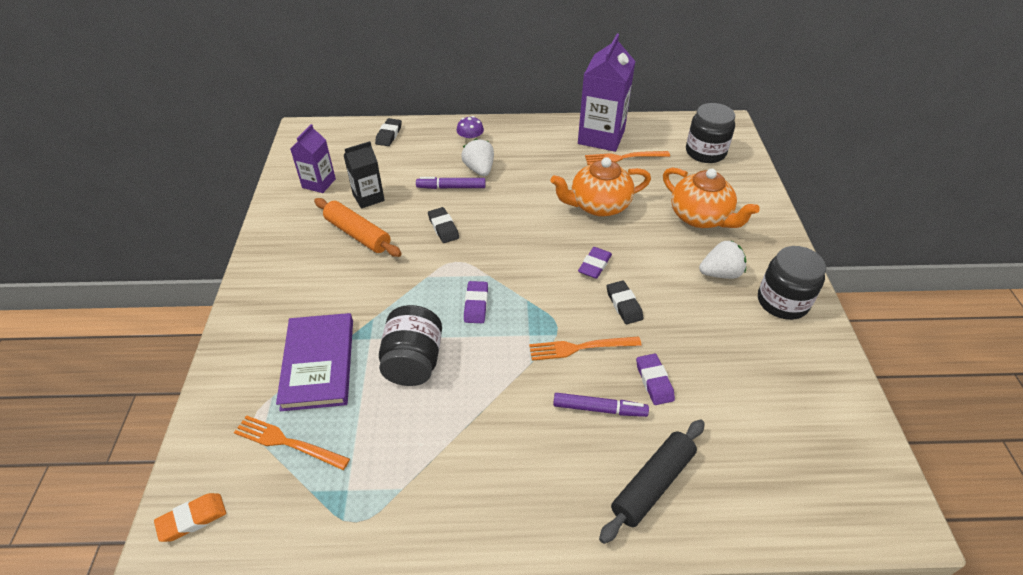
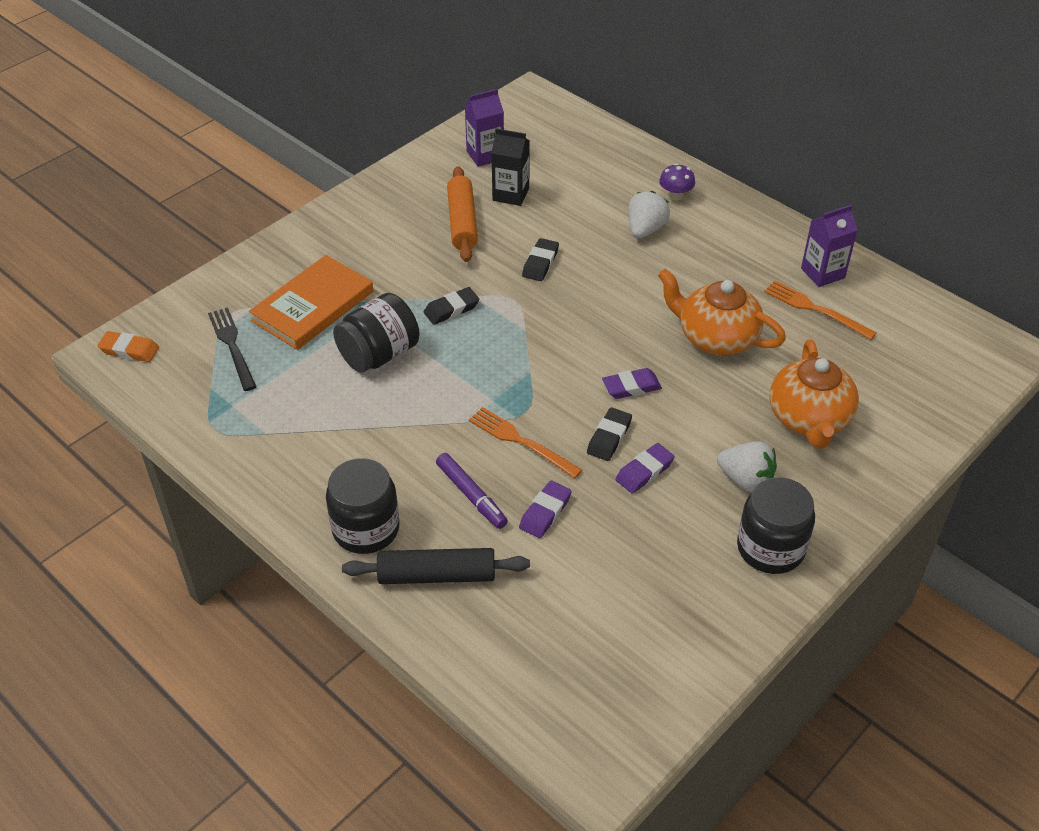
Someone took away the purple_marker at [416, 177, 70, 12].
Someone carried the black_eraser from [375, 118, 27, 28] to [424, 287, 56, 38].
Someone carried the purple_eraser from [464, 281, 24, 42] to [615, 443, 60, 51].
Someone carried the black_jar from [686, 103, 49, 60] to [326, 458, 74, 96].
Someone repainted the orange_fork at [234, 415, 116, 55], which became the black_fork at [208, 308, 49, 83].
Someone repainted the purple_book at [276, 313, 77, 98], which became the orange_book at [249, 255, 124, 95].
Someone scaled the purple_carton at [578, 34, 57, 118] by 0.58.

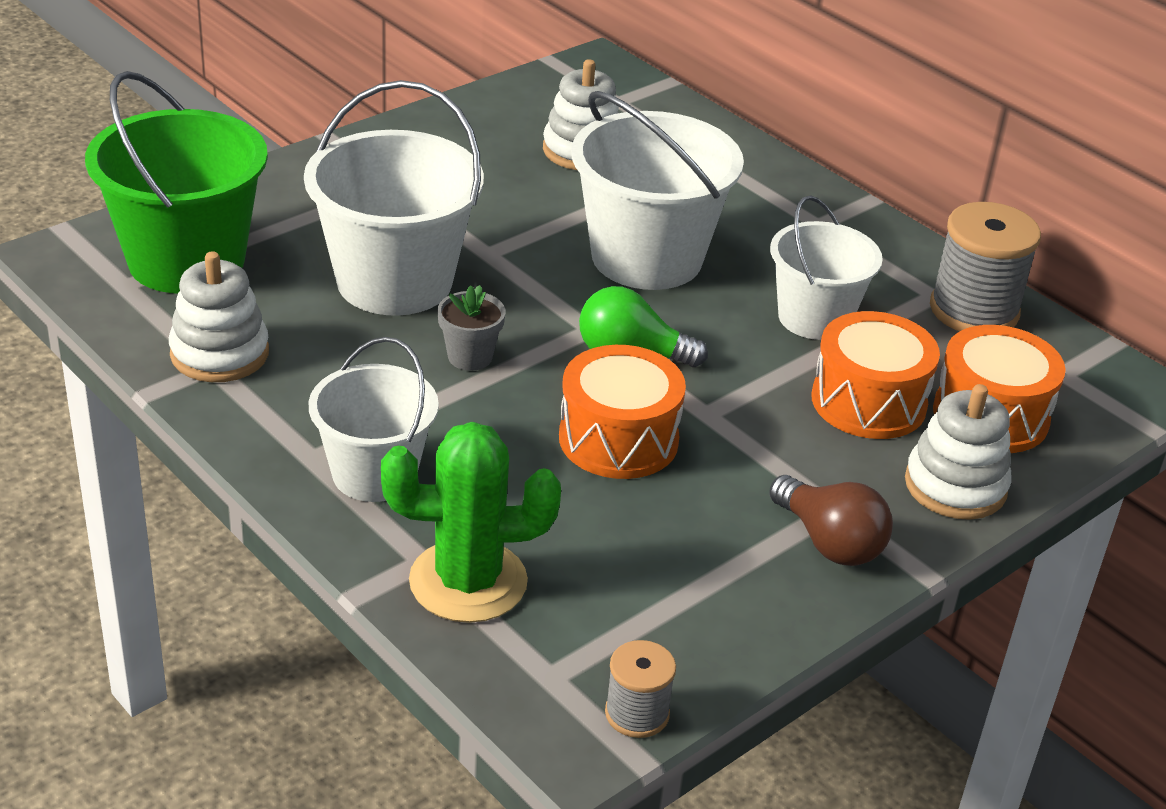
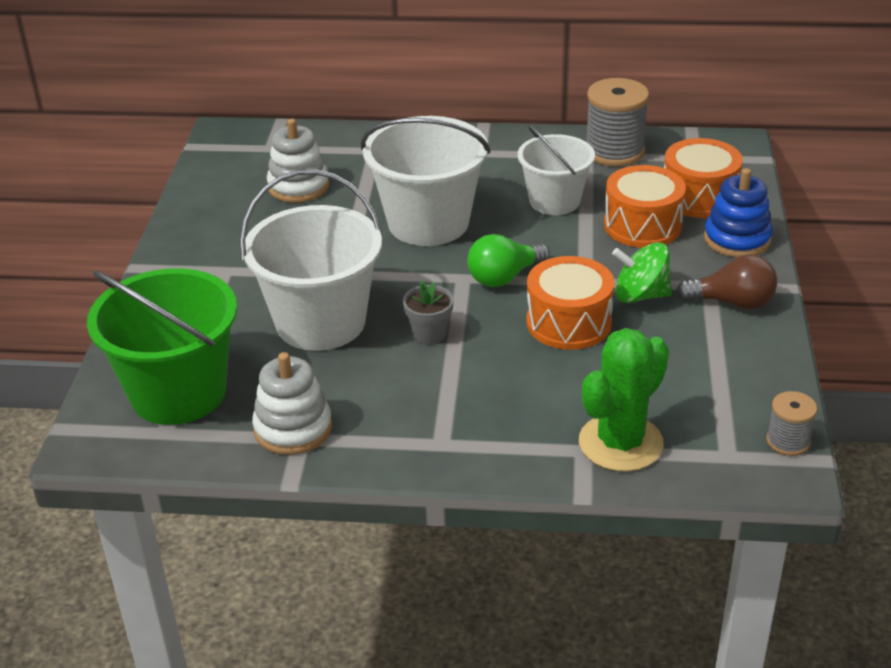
Someone took away the white_bucket at [308, 337, 131, 165].
Someone put down the green_spinning_top at [612, 242, 60, 61].
Someone repainted the white_stacking_toy at [905, 384, 106, 136], which became the blue_stacking_toy at [704, 168, 69, 90].

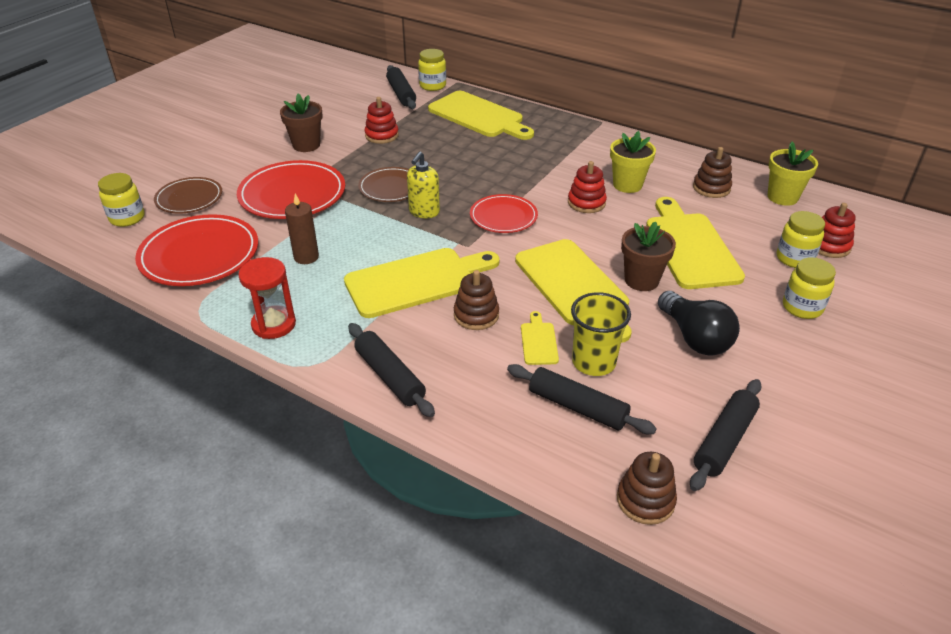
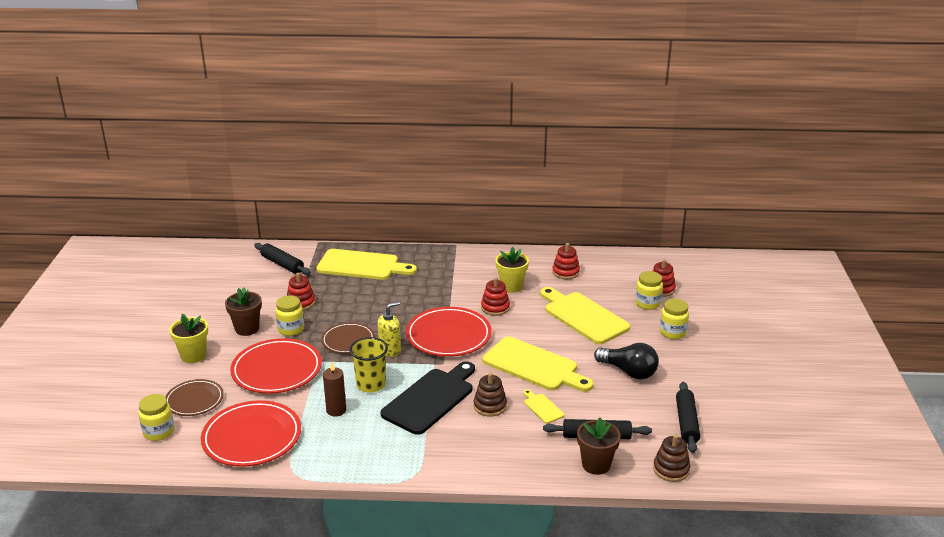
Someone took away the red_hourglass at [238, 257, 58, 82].
Someone took away the black_rolling_pin at [348, 323, 87, 94].
Someone carried the yellow_jar from [418, 49, 28, 42] to [275, 295, 29, 41].
Someone carried the yellow_cup from [571, 292, 60, 84] to [349, 337, 39, 56].
Someone carried the brown_flower_pot from [621, 222, 55, 69] to [577, 418, 44, 57].
Someone carried the yellow_flower_pot from [768, 142, 50, 64] to [169, 314, 39, 49].
Someone repainted the yellow_cutting_board at [344, 248, 156, 70], which became the black_cutting_board at [381, 361, 94, 74].
Someone repainted the brown_stacking_toy at [693, 147, 39, 51], which became the red_stacking_toy at [552, 243, 28, 36].
Someone rotated the yellow_soap_dispenser at [407, 151, 33, 67] by 120 degrees counterclockwise.
Someone scaled the red_plate at [470, 194, 68, 39] by 1.63.

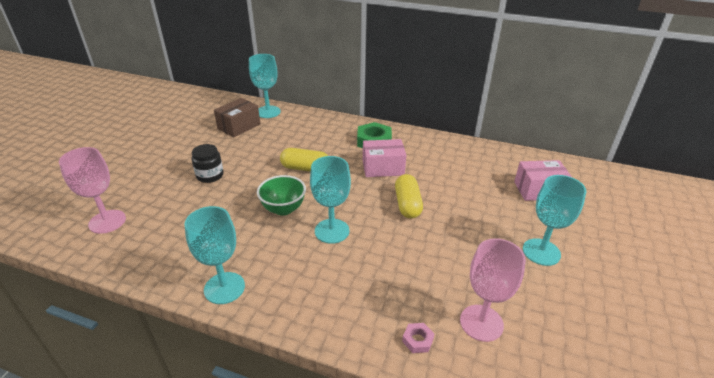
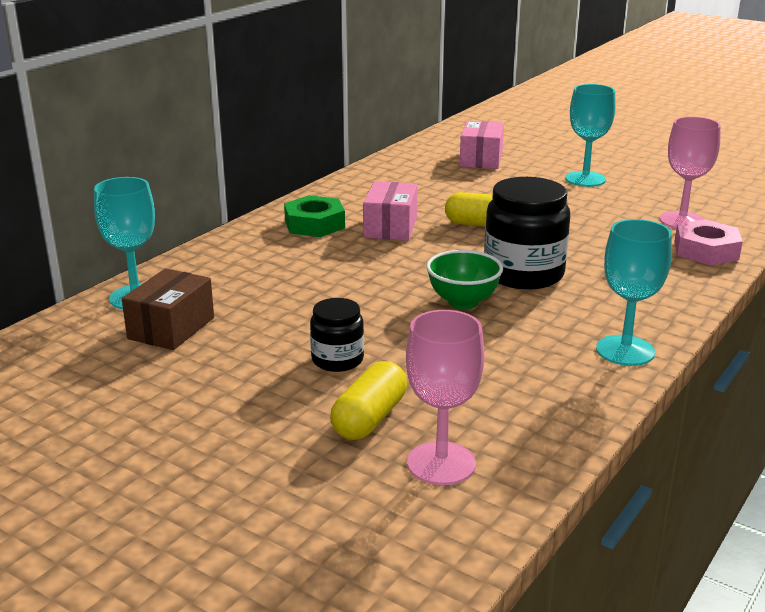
Someone carried the yellow_capsule from [280, 148, 48, 24] to [330, 361, 77, 79].
Someone swapped the turquoise_goblet at [310, 156, 41, 88] for the black_jar at [484, 177, 86, 113].
Someone rotated the brown_box at [214, 98, 46, 39] by 60 degrees clockwise.
Someone scaled the pink_nut at [402, 323, 32, 30] by 2.01.

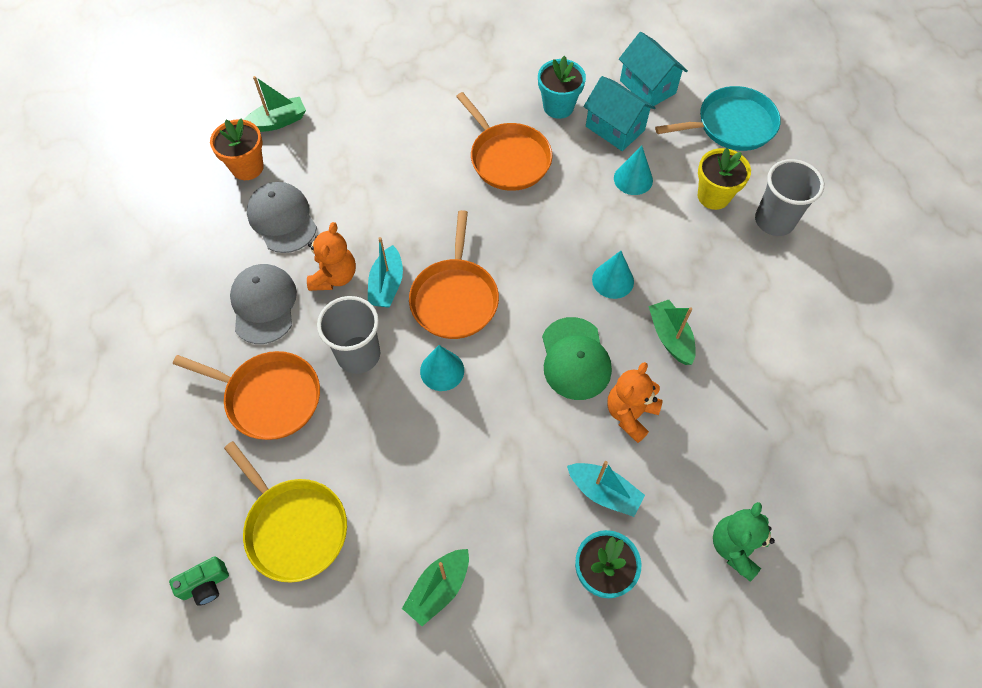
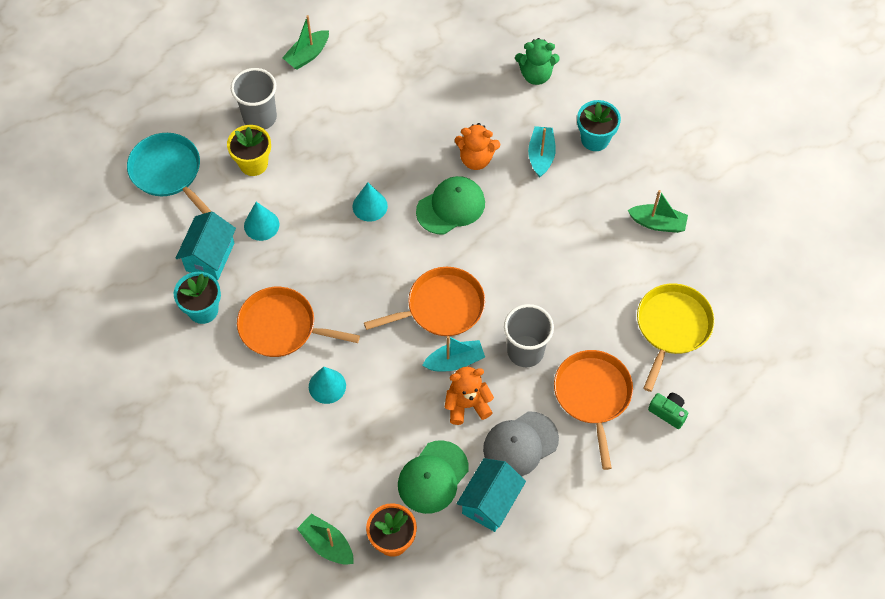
Someone carried the green_camera from [169, 556, 60, 50] to [648, 393, 40, 36].
Someone carried the turquoise_cone from [420, 345, 44, 46] to [309, 367, 37, 37].
Someone carried the turquoise_house from [619, 32, 69, 74] to [457, 458, 69, 74].
Someone carried the green_boat from [648, 300, 48, 65] to [282, 15, 47, 55].
Someone repainted the grey_cap at [247, 182, 70, 71], which became the green_cap at [398, 440, 71, 74].
Someone rotated the orange_pan at [456, 92, 96, 99] by 105 degrees counterclockwise.

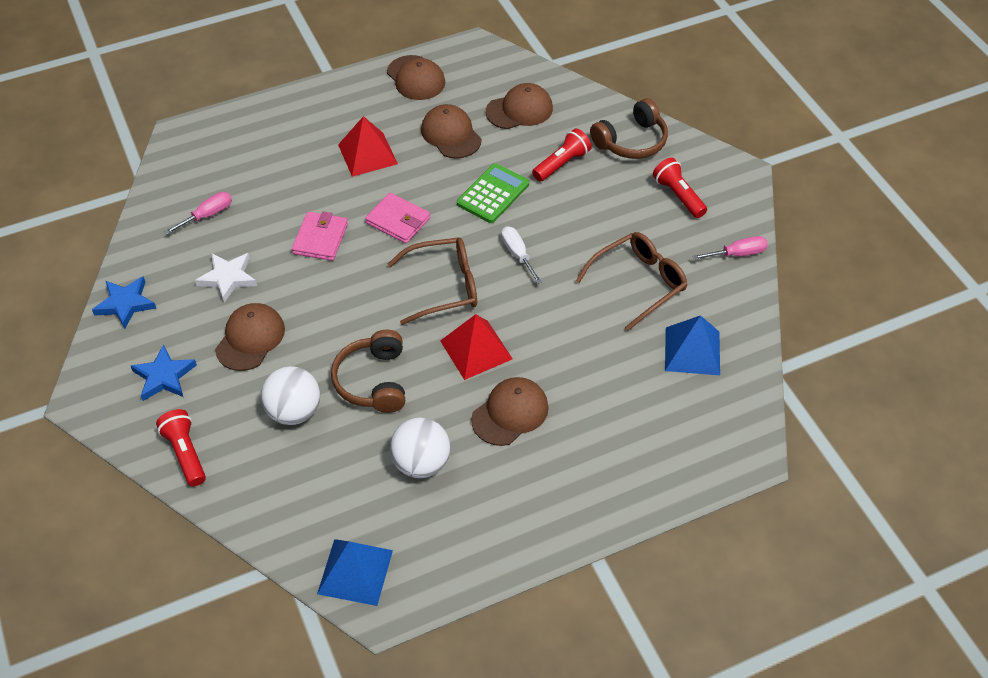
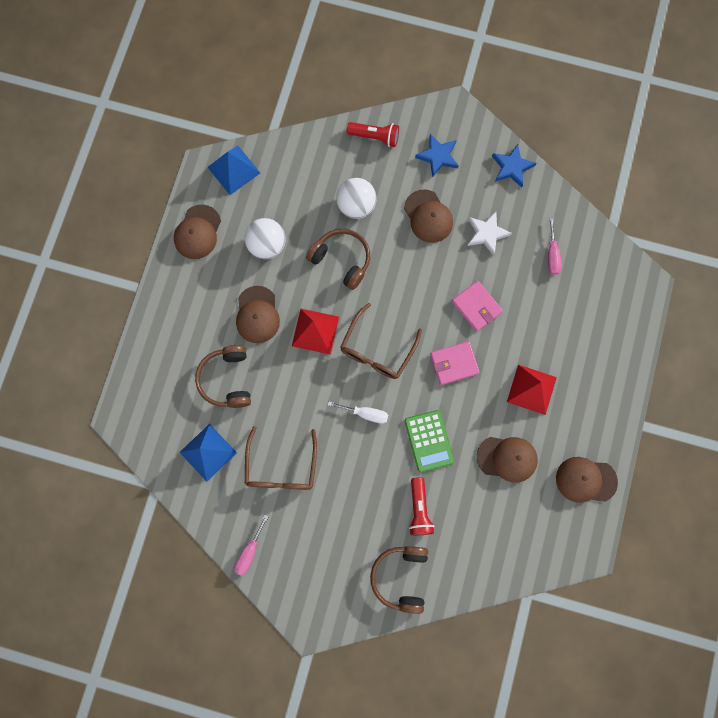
Someone took away the red_flashlight at [653, 158, 54, 60].
Someone put down the brown_headphones at [195, 345, 56, 63].
Someone carried the brown_cap from [486, 83, 67, 46] to [174, 205, 47, 54].

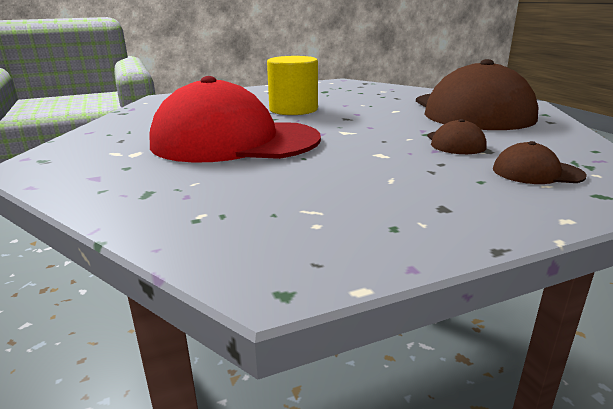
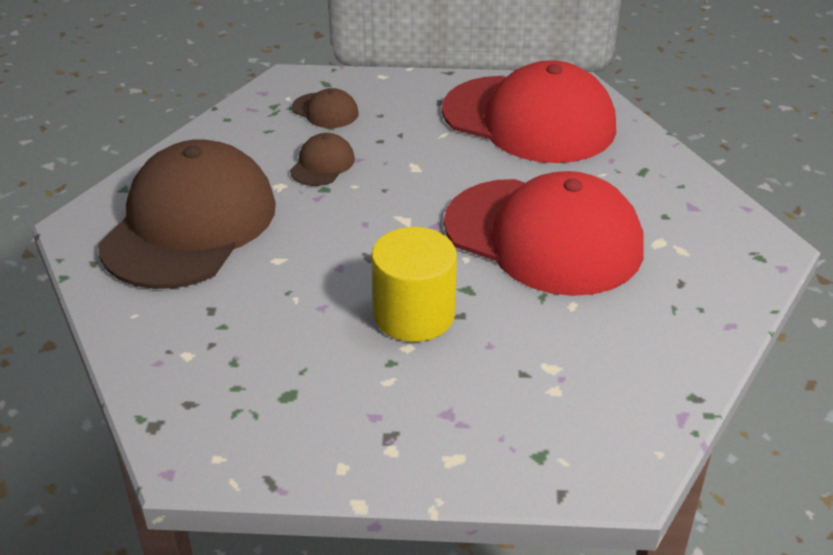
Someone put down the red_cap at [442, 60, 174, 103].

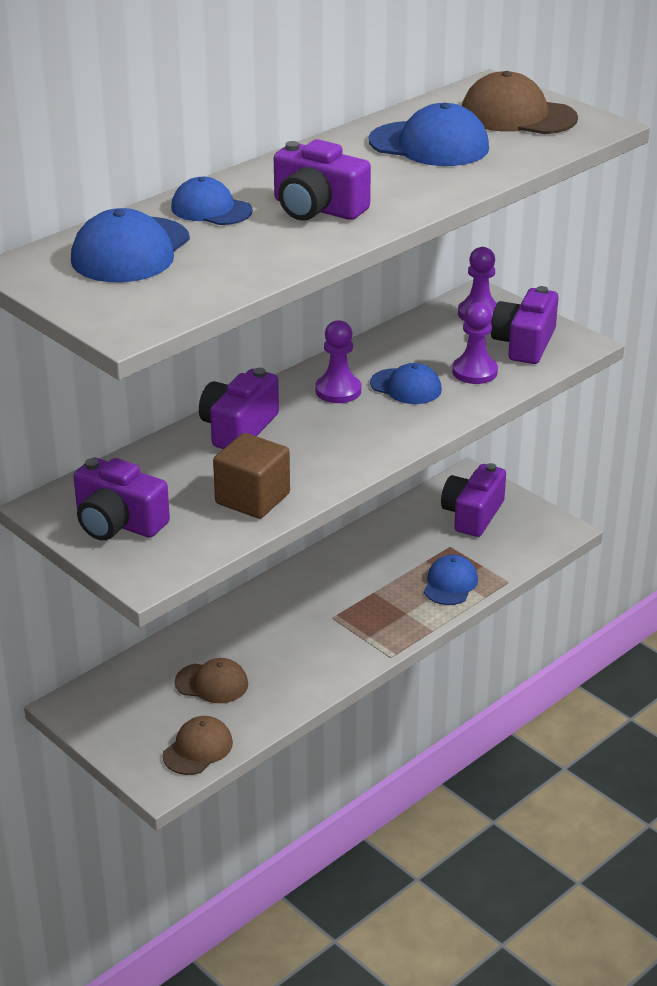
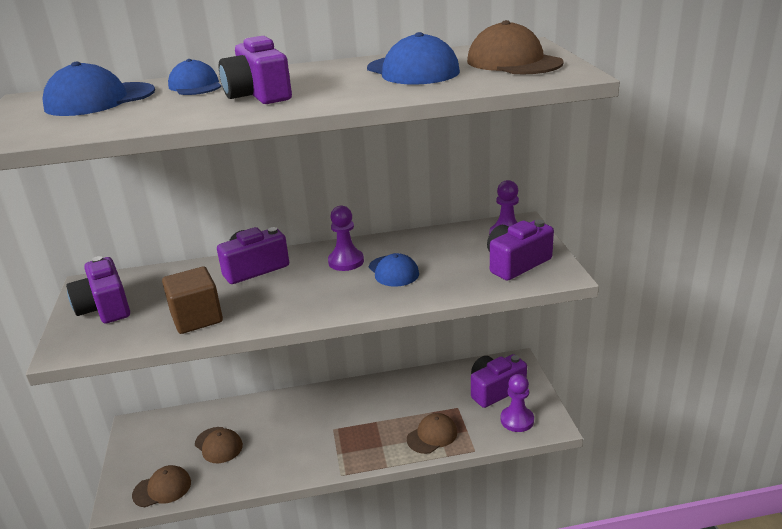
Someone carried the purple_pawn from [452, 302, 46, 82] to [501, 374, 33, 58].
Someone repainted the blue_cap at [424, 555, 54, 50], which became the brown_cap at [407, 413, 50, 41].

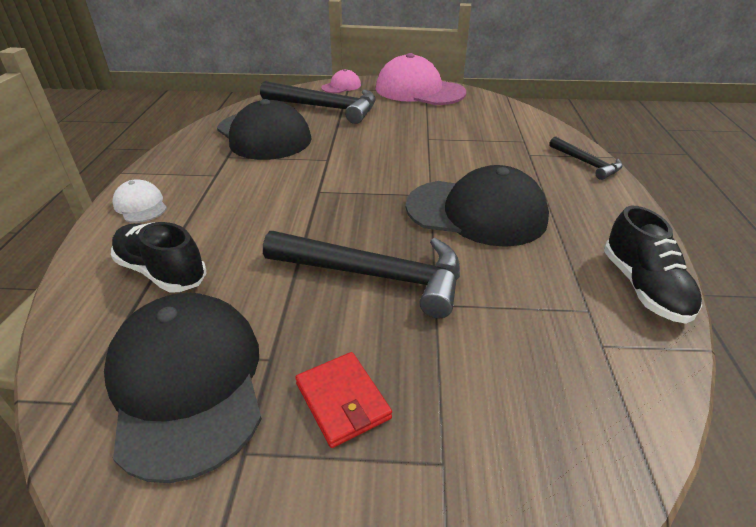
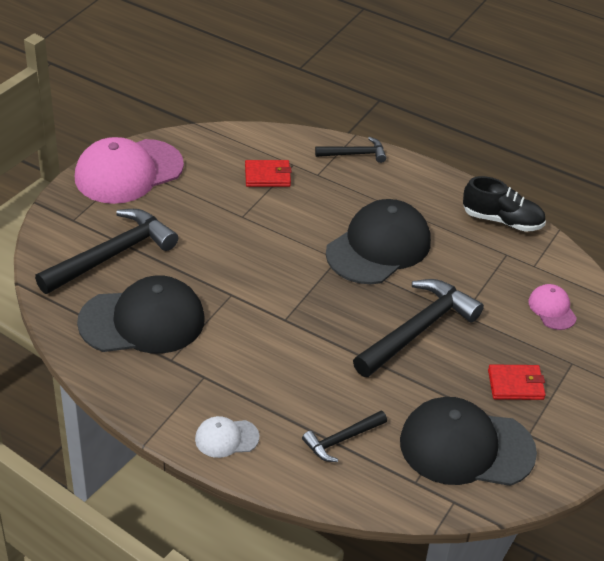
Someone put down the red_wallet at [245, 160, 47, 27].
Someone carried the pink_cap from [321, 69, 40, 24] to [528, 284, 49, 46].
Someone swapped the black_shoe at [111, 222, 96, 70] for the black_hammer at [302, 411, 85, 51].

